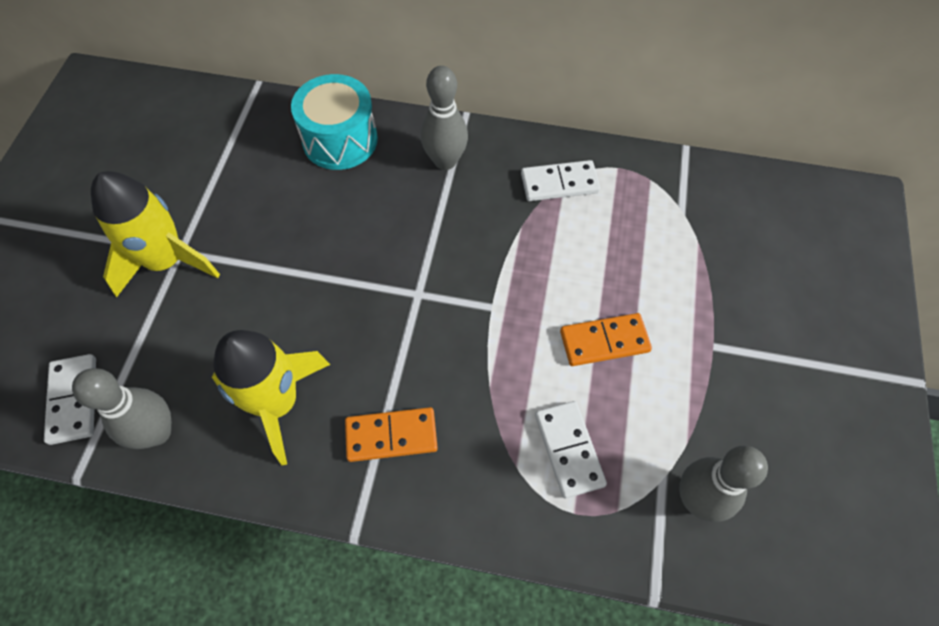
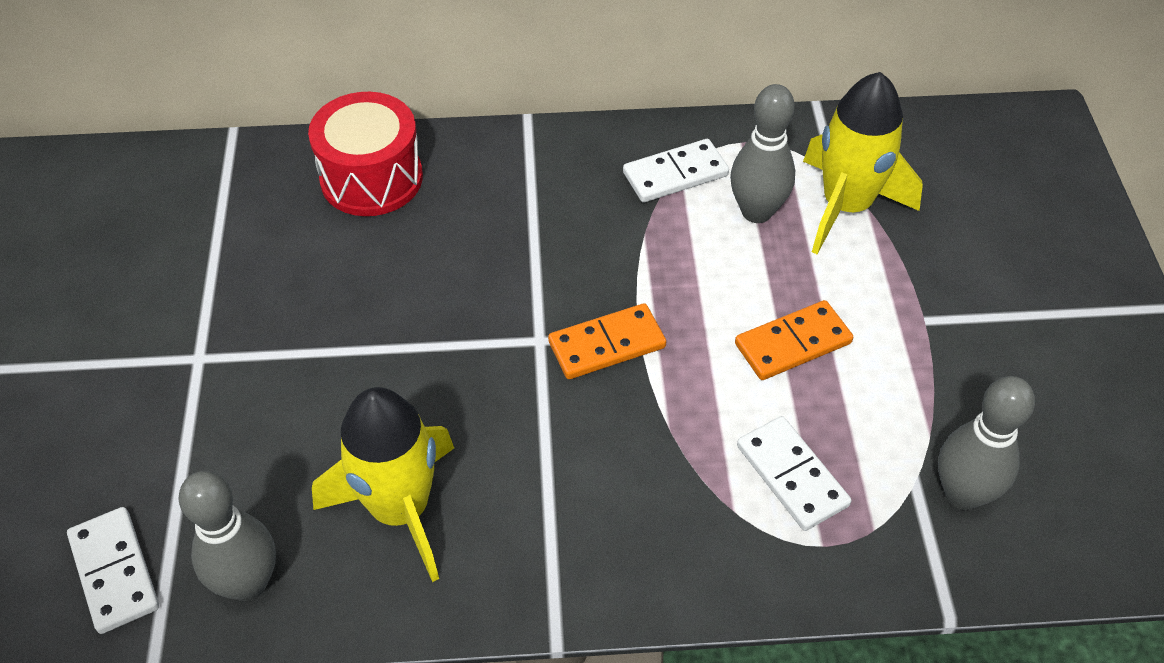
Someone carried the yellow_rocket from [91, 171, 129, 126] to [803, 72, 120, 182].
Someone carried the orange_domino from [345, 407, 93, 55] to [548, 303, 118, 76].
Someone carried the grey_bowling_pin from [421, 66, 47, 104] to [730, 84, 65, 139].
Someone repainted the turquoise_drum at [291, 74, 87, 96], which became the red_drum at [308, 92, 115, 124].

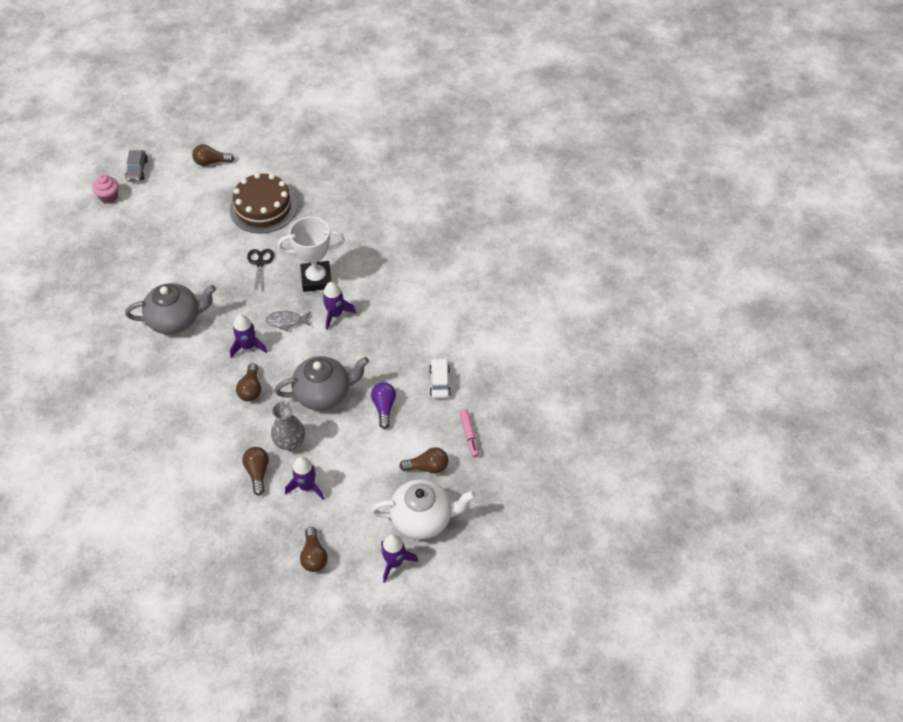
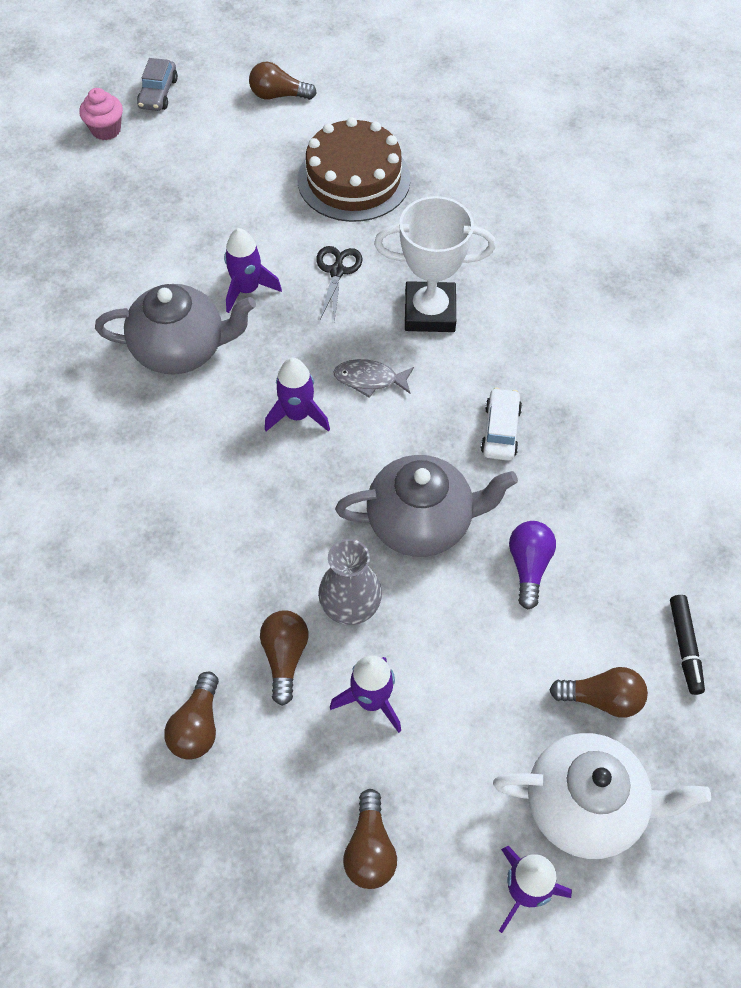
Someone carried the brown_light_bulb from [236, 363, 25, 39] to [164, 672, 55, 88].
Someone carried the purple_rocket from [322, 282, 34, 48] to [224, 228, 58, 85].
Someone carried the white_car from [429, 358, 22, 41] to [481, 388, 41, 73].
Someone repainted the pink_marker at [459, 409, 20, 49], which became the black_marker at [670, 595, 35, 100].

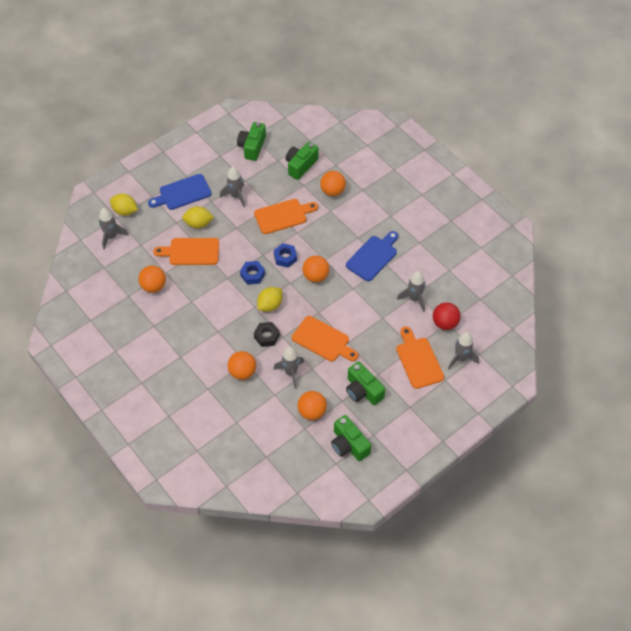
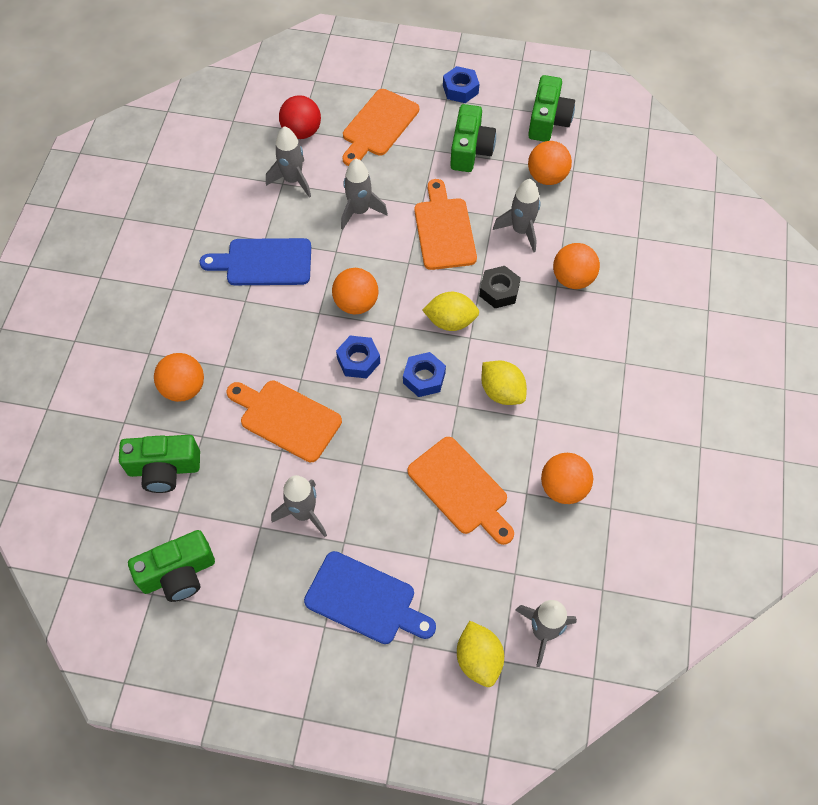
Someone put down the blue_nut at [443, 66, 36, 37].
Someone carried the yellow_lemon from [182, 206, 32, 22] to [481, 361, 46, 44].
Someone carried the grey_rocket from [448, 332, 31, 37] to [341, 159, 47, 71].

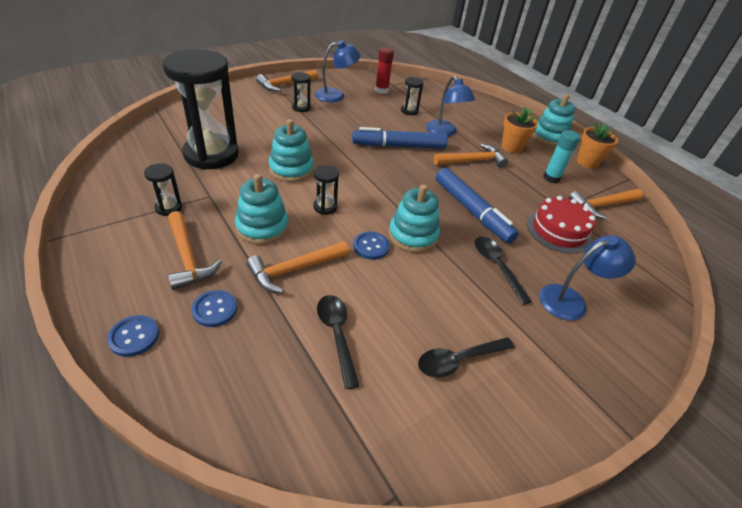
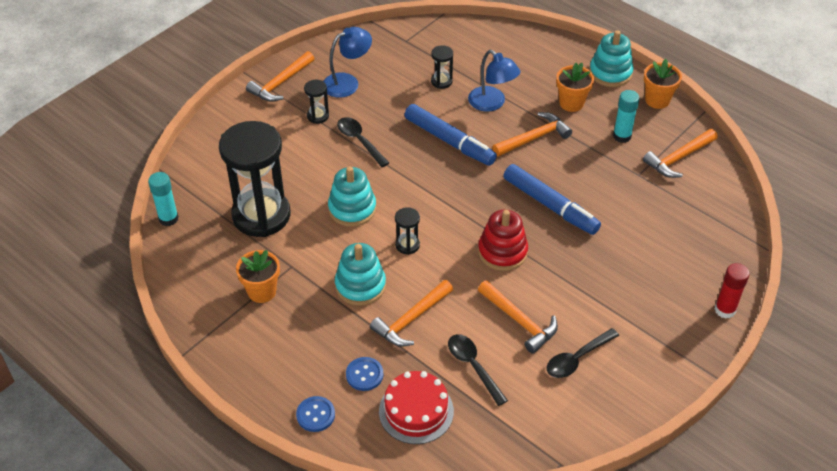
Someone took away the blue_button at [353, 232, 37, 28].
Someone took away the blue_lamp at [539, 235, 97, 86].
Someone put down the turquoise_glue_stick at [148, 172, 31, 54].
Someone carried the orange_hammer from [168, 211, 54, 79] to [478, 280, 80, 74].
Someone carried the red_glue_stick from [375, 47, 19, 47] to [715, 263, 35, 56].
Someone carried the black_spoon from [475, 236, 57, 69] to [337, 117, 52, 50].
Someone carried the red_cake from [527, 196, 68, 58] to [379, 371, 75, 73].
Someone swapped the black_hourglass at [144, 163, 38, 53] for the orange_flower_pot at [236, 250, 44, 53].
Someone repainted the turquoise_stacking_toy at [389, 184, 51, 69], which became the red_stacking_toy at [478, 209, 50, 62].
Someone rotated the blue_marker at [352, 127, 96, 22] by 120 degrees counterclockwise.

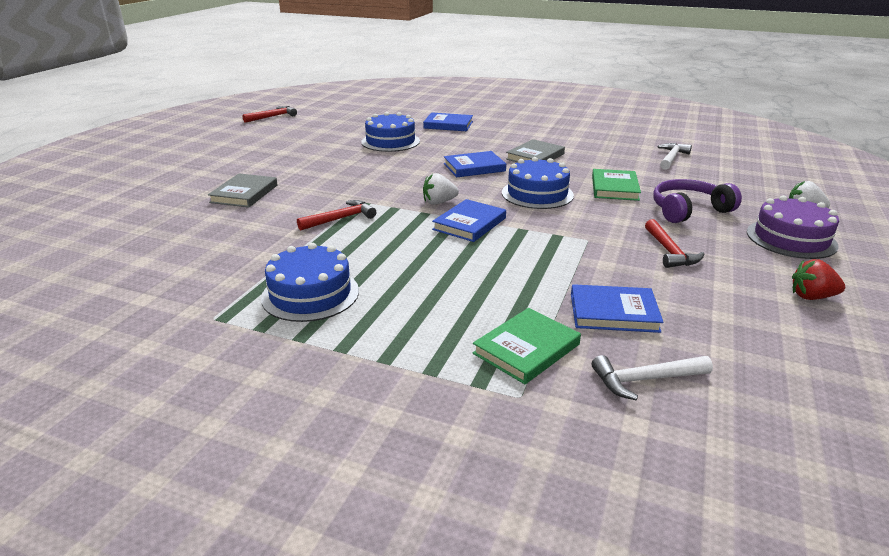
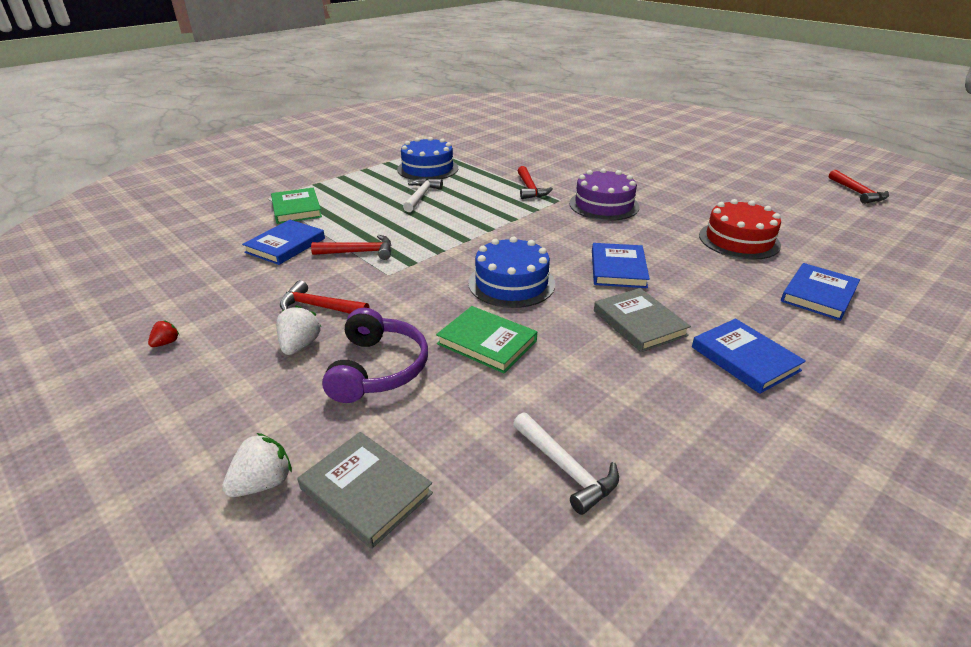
Someone put down the red_hammer at [311, 235, 80, 25].
Someone carried the grey_book from [208, 173, 69, 34] to [298, 432, 135, 117].
Someone carried the white_strawberry from [423, 173, 36, 32] to [276, 305, 45, 50].
Someone carried the blue_book from [432, 199, 74, 43] to [692, 319, 114, 75].
Someone carried the white_hammer from [592, 355, 121, 45] to [403, 178, 40, 34].
Someone carried the purple_cake from [747, 195, 92, 64] to [569, 168, 71, 53].
Someone repainted the blue_cake at [361, 112, 59, 40], which became the red_cake at [699, 199, 82, 61].
Someone scaled the red_strawberry at [792, 259, 53, 41] by 0.58.

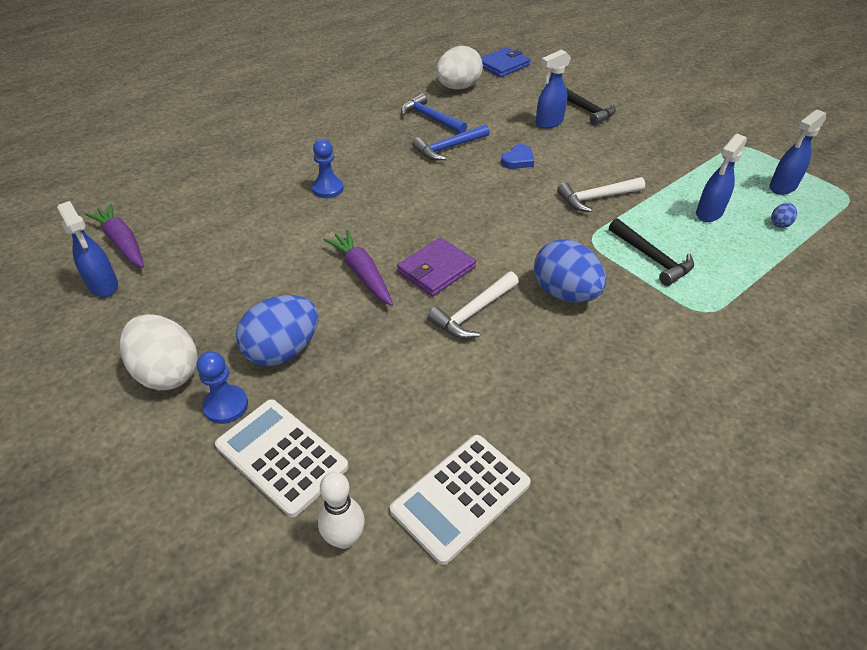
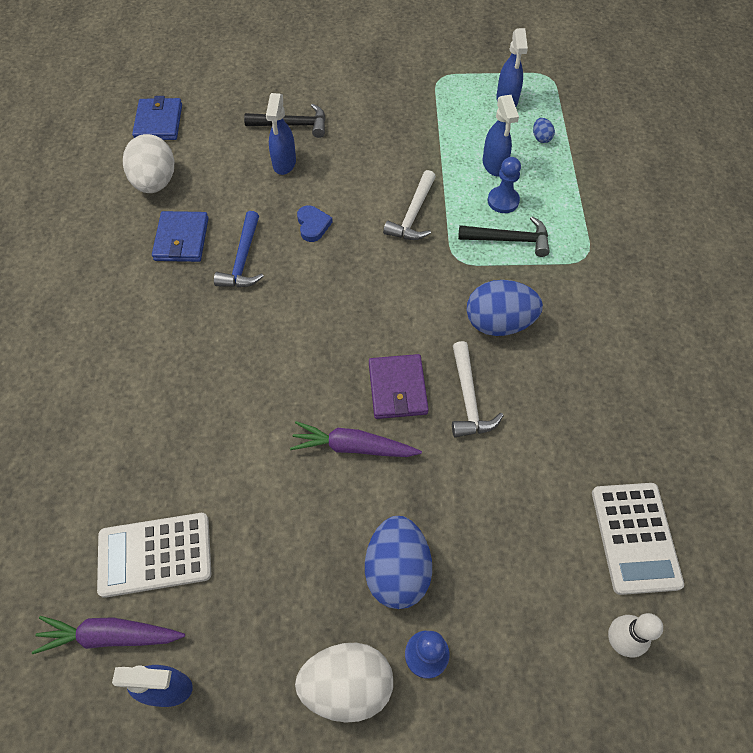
Someone carried the white_calculator from [215, 399, 133, 118] to [97, 513, 114, 85].
Someone carried the blue_pawn from [312, 139, 32, 59] to [488, 157, 33, 56].
Someone swapped the blue_hammer at [401, 93, 66, 40] for the blue_wallet at [152, 211, 57, 51].

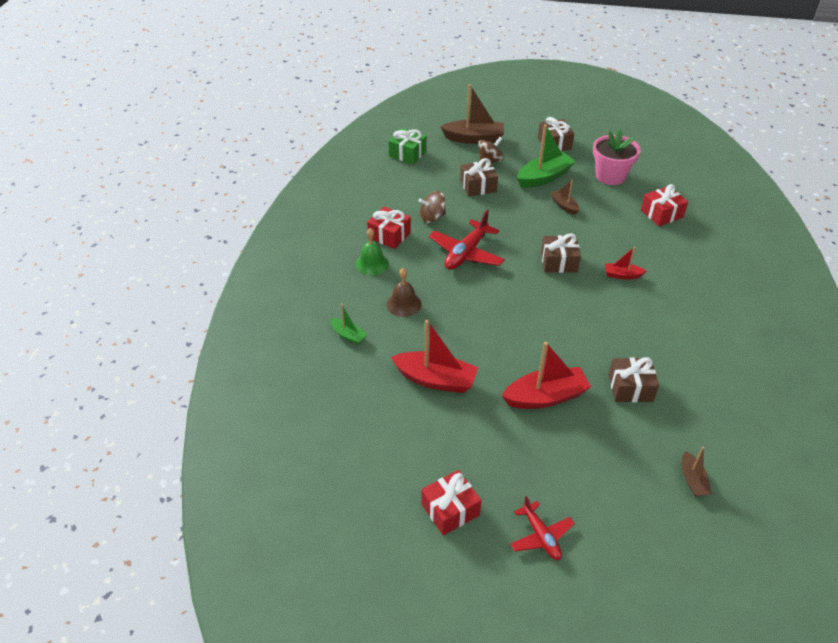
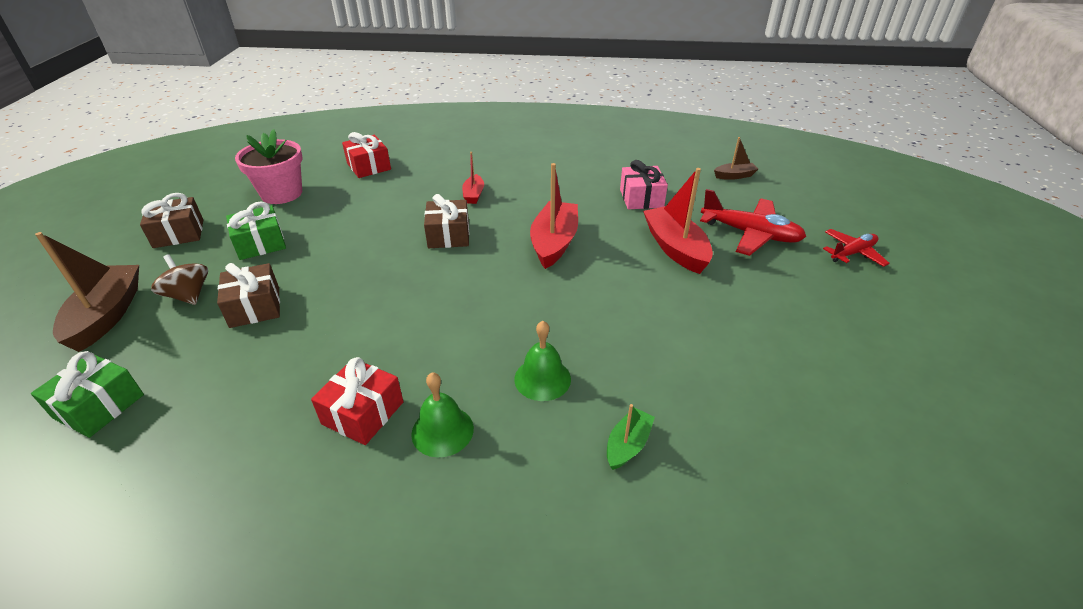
Someone took away the brown_spinning_top at [419, 191, 27, 32].
Someone took away the red_gift at [421, 470, 61, 65].
Someone took away the brown_boat at [550, 179, 29, 36].
Someone carried the red_boat from [391, 320, 87, 73] to [530, 163, 48, 106].
Someone carried the red_plane from [429, 210, 76, 60] to [700, 189, 106, 67].
Someone swapped the green_boat at [517, 124, 59, 64] for the green_gift at [226, 201, 60, 59].
Someone repainted the brown_bell at [386, 268, 36, 49], which became the green_bell at [514, 321, 57, 80].
Someone repainted the brown_gift at [609, 357, 50, 45], which became the pink_gift at [620, 160, 48, 49].

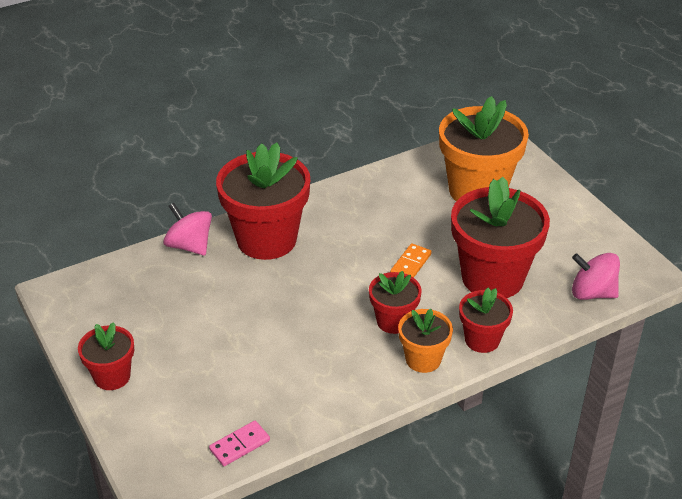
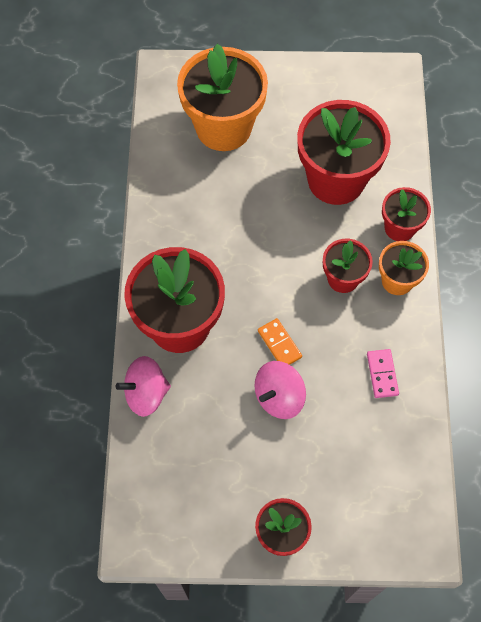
Someone carried the pink_domino from [209, 421, 61, 45] to [367, 349, 32, 49].
Someone carried the orange_domino from [390, 243, 42, 35] to [258, 318, 44, 47].
Someone carried the pink_spinning_top from [572, 253, 48, 47] to [254, 361, 52, 58].

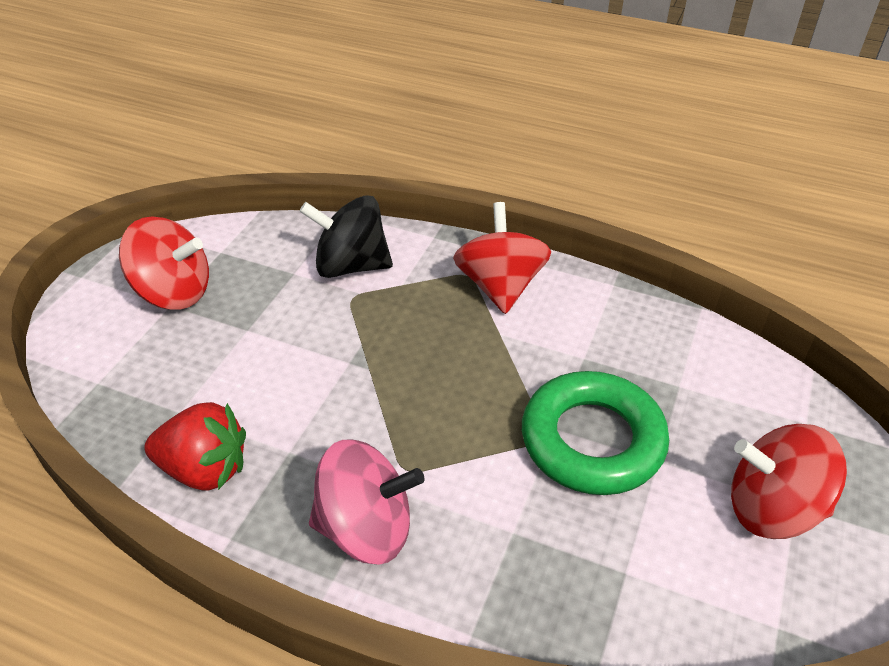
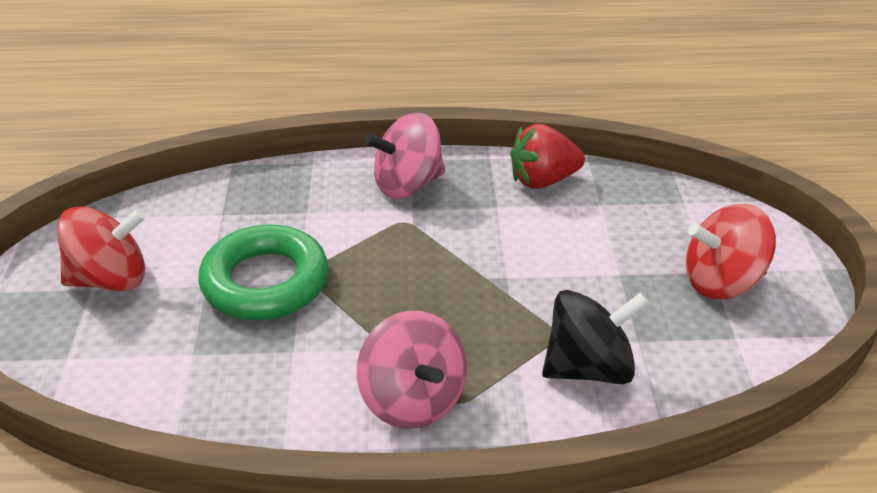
Someone repainted the red_spinning_top at [453, 202, 98, 112], which became the pink_spinning_top at [357, 311, 110, 118].

